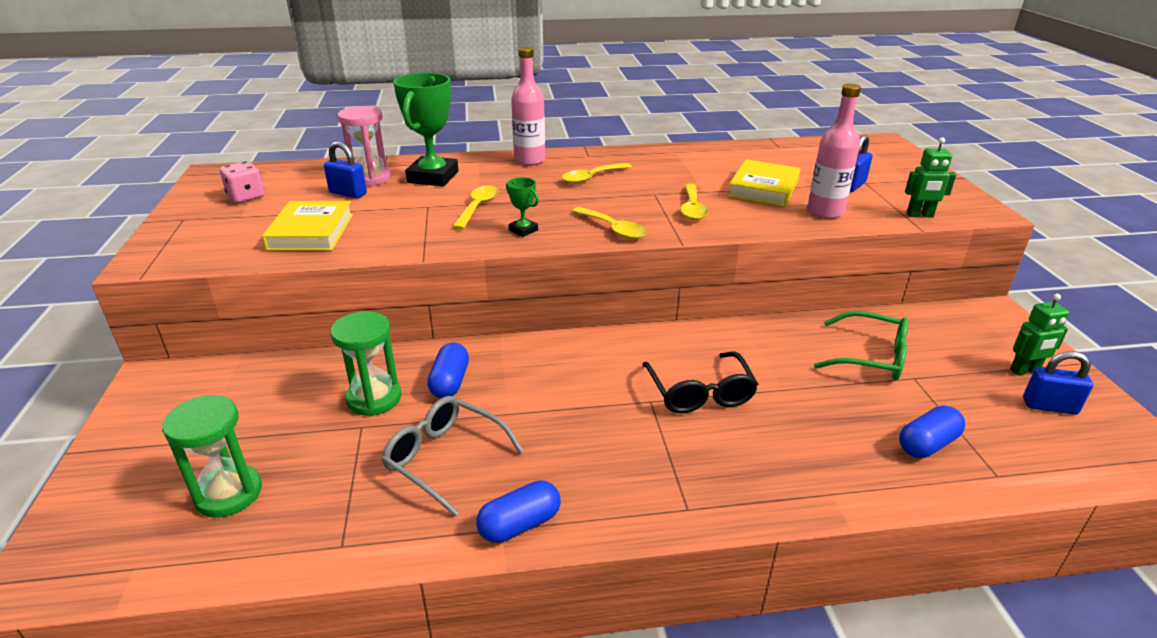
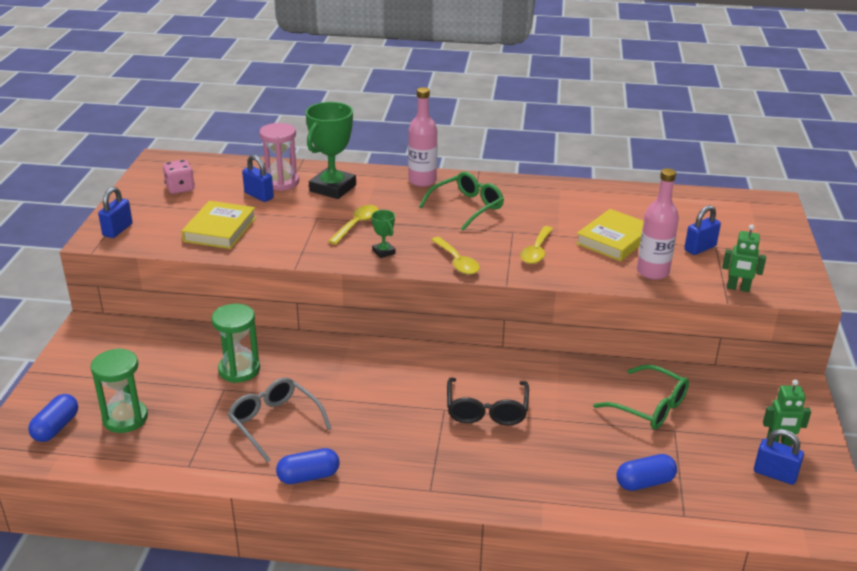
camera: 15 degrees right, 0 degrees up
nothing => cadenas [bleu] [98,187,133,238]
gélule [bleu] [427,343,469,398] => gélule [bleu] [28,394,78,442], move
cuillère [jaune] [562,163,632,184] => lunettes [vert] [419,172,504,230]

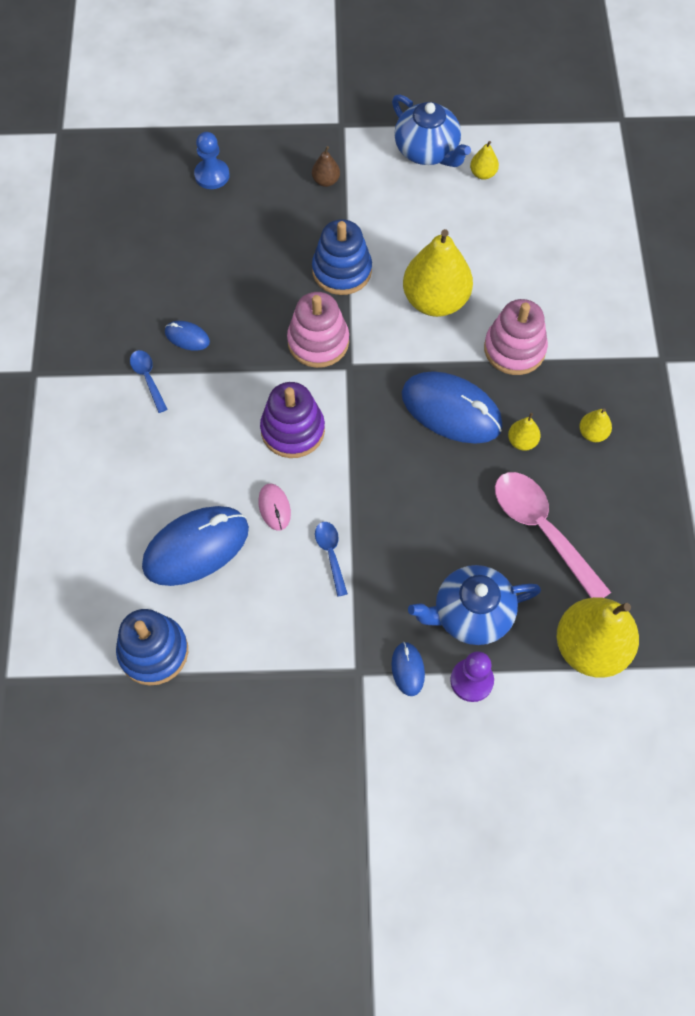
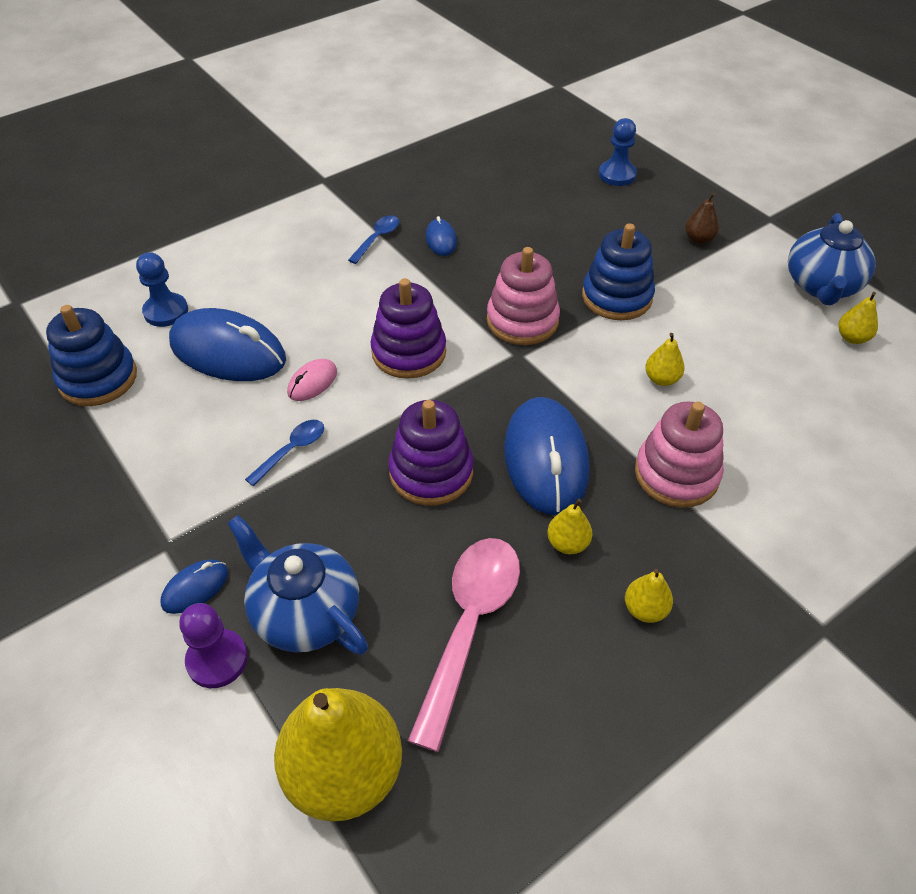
camera: 55 degrees right, 15 degrees down
nothing => pion [bleu] [136,252,188,327]
nothing => jouet à empiler [violet] [388,400,473,506]
poire [jaune] [403,229,473,317] => poire [jaune] [645,333,685,386], x0.44

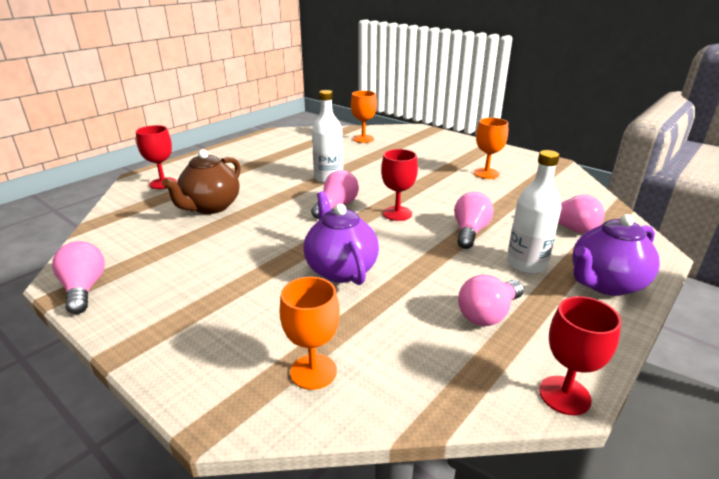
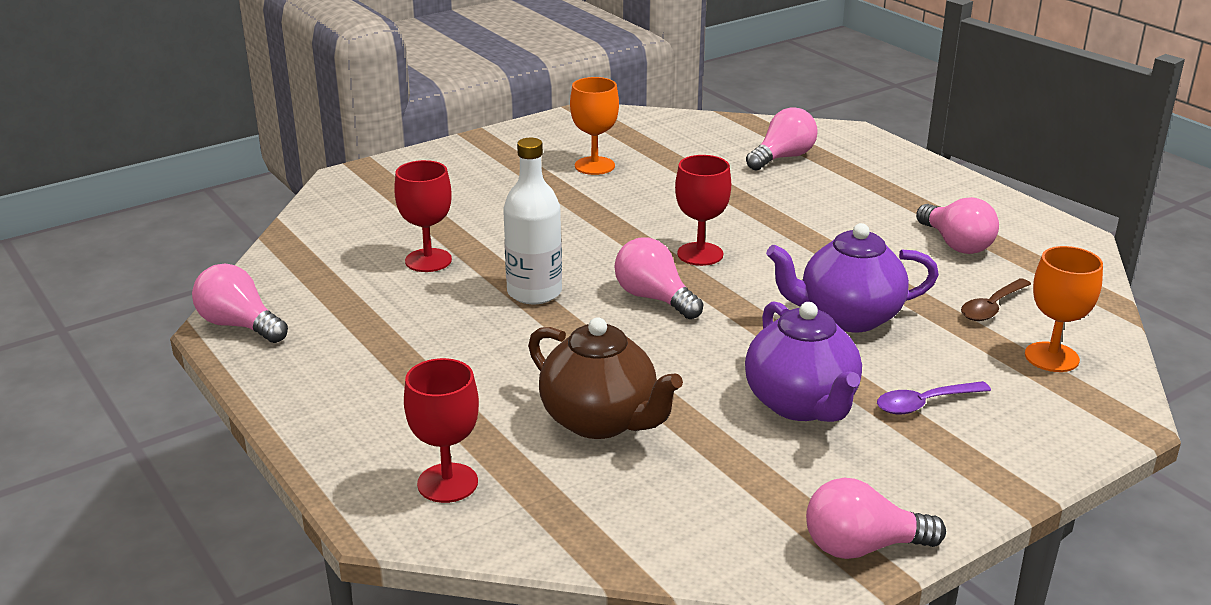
camera: 75 degrees left, 0 degrees up
verre à pied [orange] [351,91,377,143] => nothing
bouteille [blanc] [507,150,562,274] => nothing
nothing => cuillère [violet] [877,381,991,414]
nothing => cuillère [marron] [961,278,1031,321]
ampoule [rose] [454,192,494,249] => ampoule [rose] [192,264,288,343], move
verre à pied [rouge] [539,296,621,415] => verre à pied [rouge] [394,160,452,272], move
théière [violet] [572,214,660,296] => théière [violet] [745,302,862,422], move

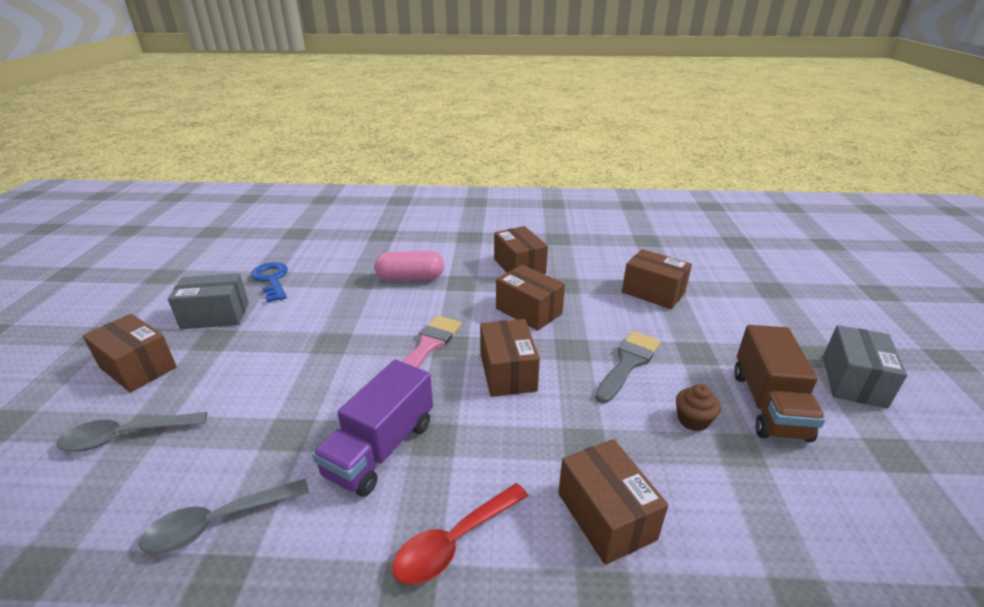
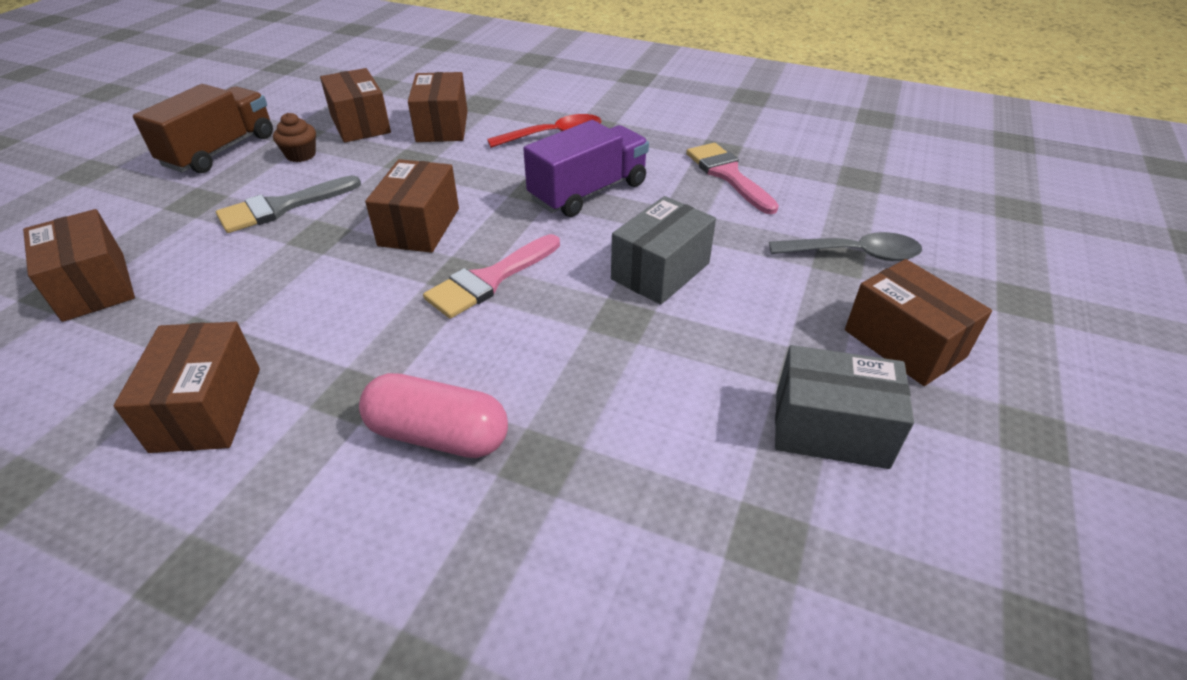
camera: 160 degrees left, 10 degrees up
clé [bleu] [251,262,288,303] => nothing
boîte [marron] [496,265,565,331] => boîte [marron] [320,68,391,143], move
boîte [gris] [823,325,907,409] => boîte [gris] [611,196,716,305], move
cuillère [gris] [139,479,309,554] => pinceau [rose] [686,143,779,214]

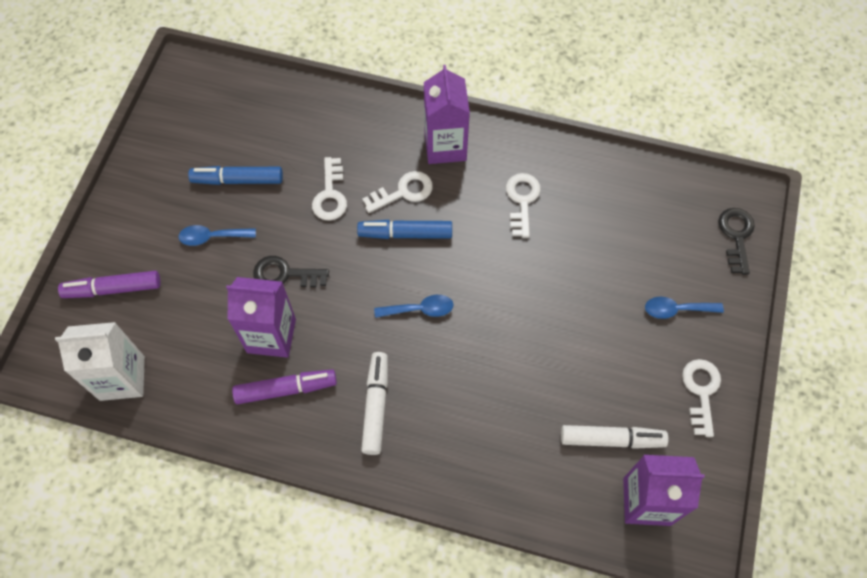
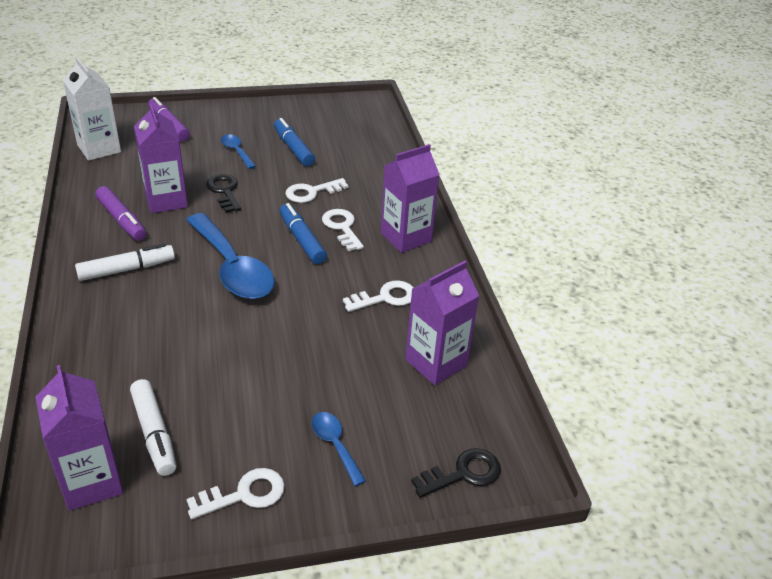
camera: 60 degrees right, 25 degrees down
nothing => brique de lait [violet] [405,261,479,385]
clé [blanc] [363,171,433,213] => clé [blanc] [322,209,364,251], 150 degrees counterclockwise
cuillère [bleu] [374,295,453,318] => cuillère [bleu] [186,213,275,299], x2.12

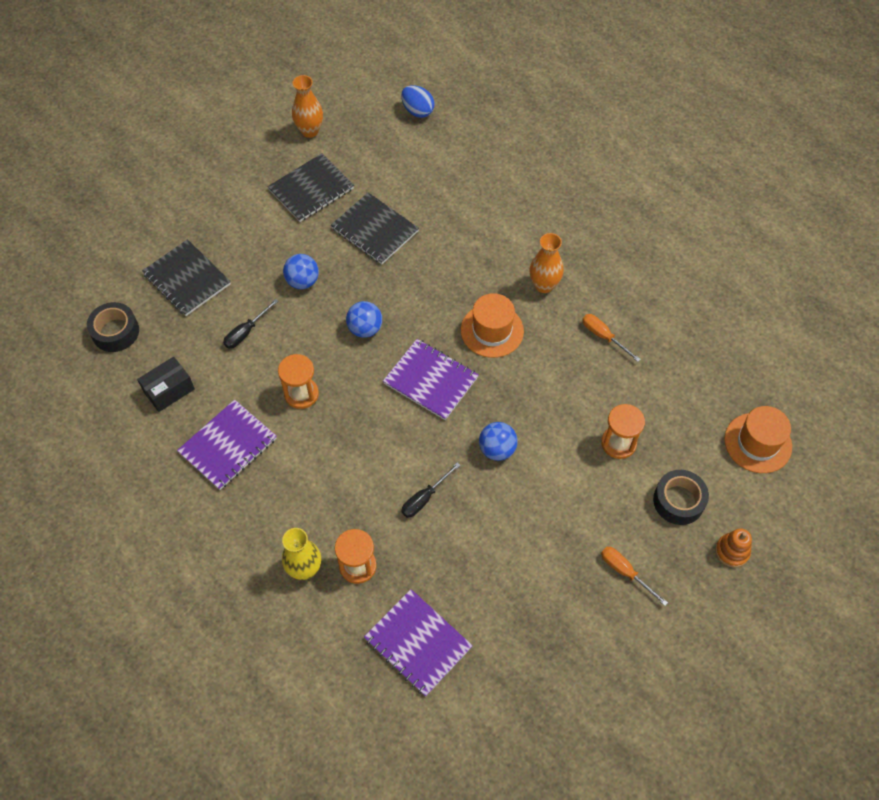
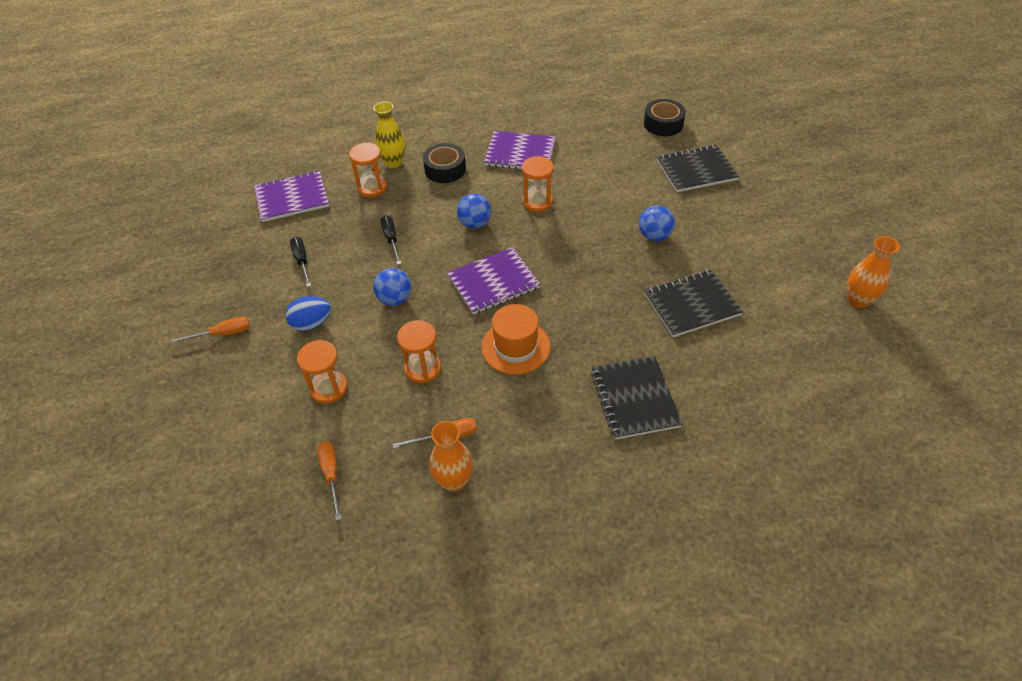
camera: 120 degrees right, 10 degrees down
boîte [noir] [137,357,195,412] => nothing
jouet à empiler [orange] [715,529,752,568] => nothing
chapeau [orange] [724,406,792,473] => nothing
nothing => tournevis [orange] [317,441,342,521]
nothing => sablier [orange] [397,320,441,383]
tournevis [noir] [223,299,278,349] => tournevis [noir] [290,236,311,287], move
carnet [noir] [267,153,354,222] => carnet [noir] [591,356,683,440], move
balle [bleu] [346,301,382,338] => balle [bleu] [457,193,491,229], move
œuf [bleu] [401,85,434,118] => œuf [bleu] [285,296,331,331], move
vase [orange] [529,233,563,293] => vase [orange] [429,421,473,492], move
ruban adhésif [noir] [653,470,709,525] => ruban adhésif [noir] [423,143,466,183], move
carnet [violet] [177,400,277,490] => carnet [violet] [484,131,556,169], 60 degrees counterclockwise

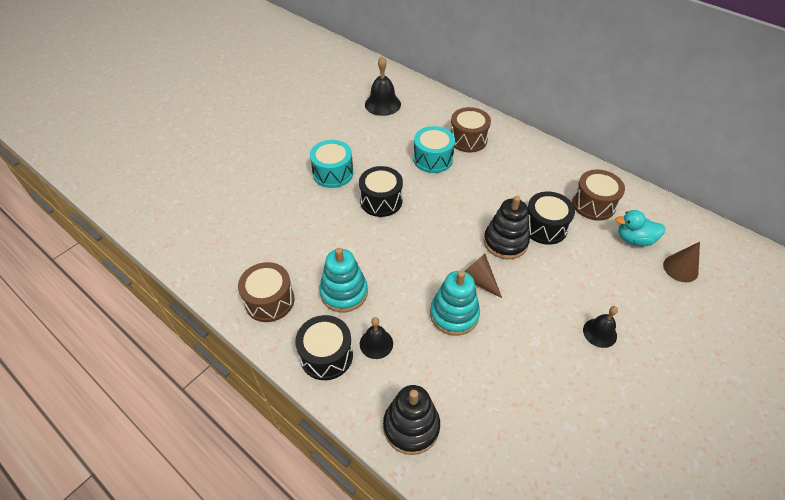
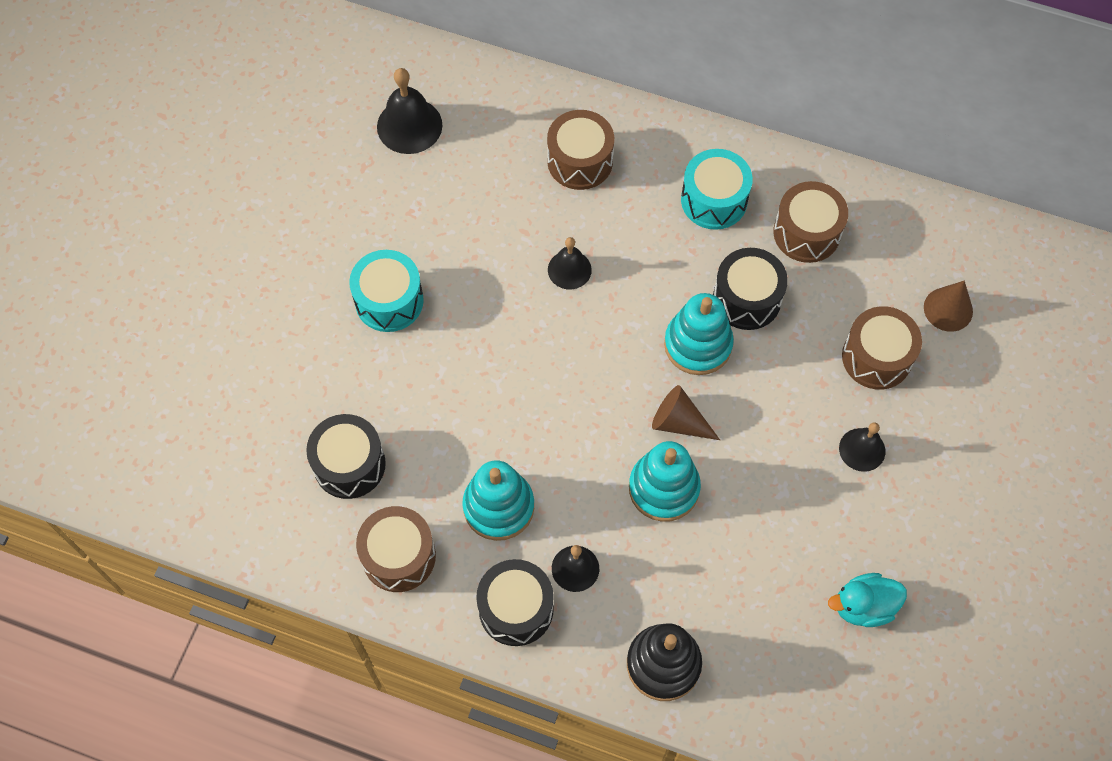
camera: 20 degrees left, 15 degrees up
nothing => cloche [noir] [548,237,592,290]
nothing => tambour [marron] [842,306,922,390]
tambour [noir] [359,166,403,217] => tambour [noir] [306,414,386,499], move
tambour [turquoise] [413,126,455,173] => tambour [turquoise] [681,149,753,230], move
canard [turquoise] [615,210,666,246] => canard [turquoise] [828,573,907,627], move
jouet à empiler [noir] [484,196,530,259] => jouet à empiler [turquoise] [664,293,734,375]

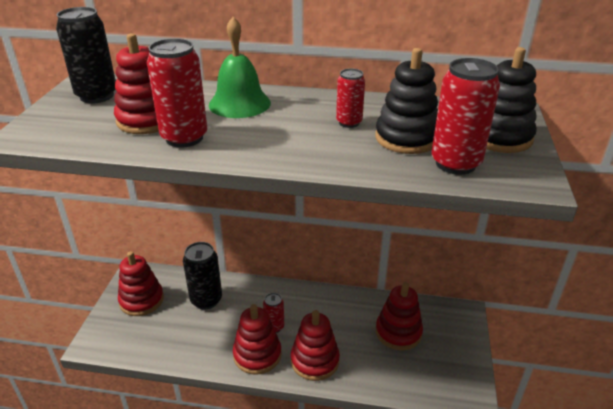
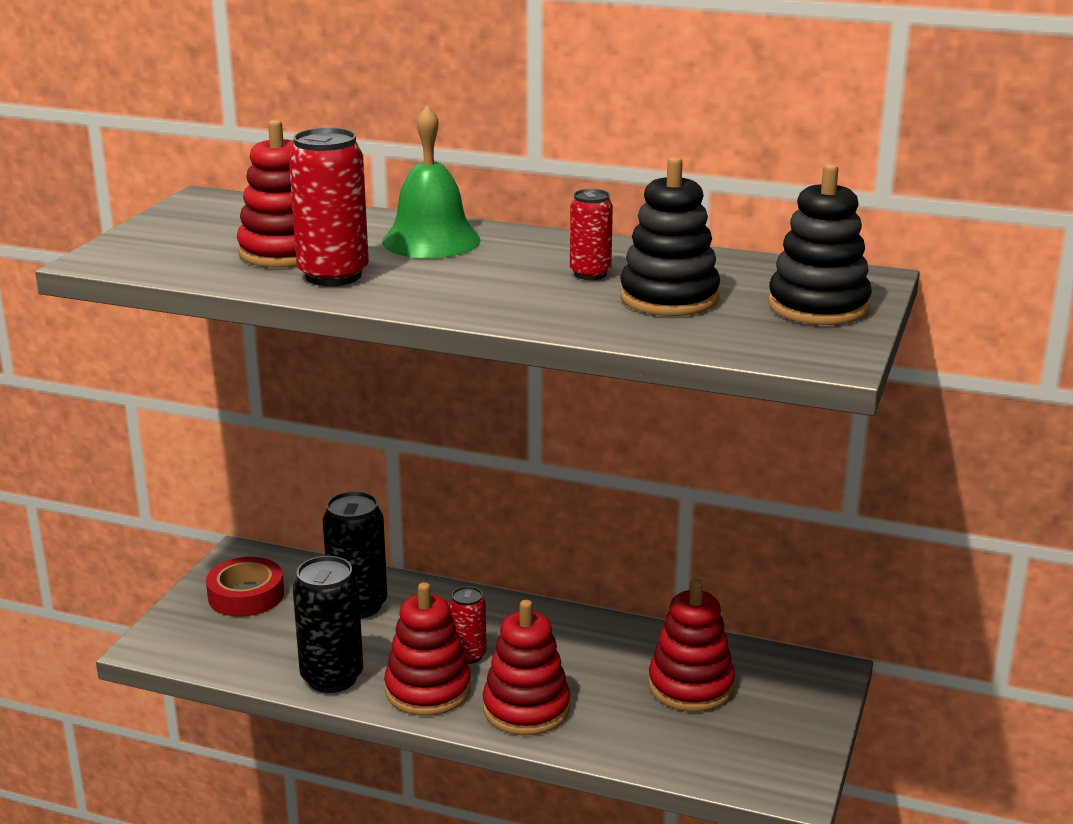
camera: 10 degrees right, 10 degrees down
canette [rouge] [431,58,500,175] => nothing
canette [noir] [56,7,116,103] => canette [noir] [293,556,363,693], move
jouet à empiler [rouge] [118,251,164,316] => ruban adhésif [rouge] [206,557,284,617]

